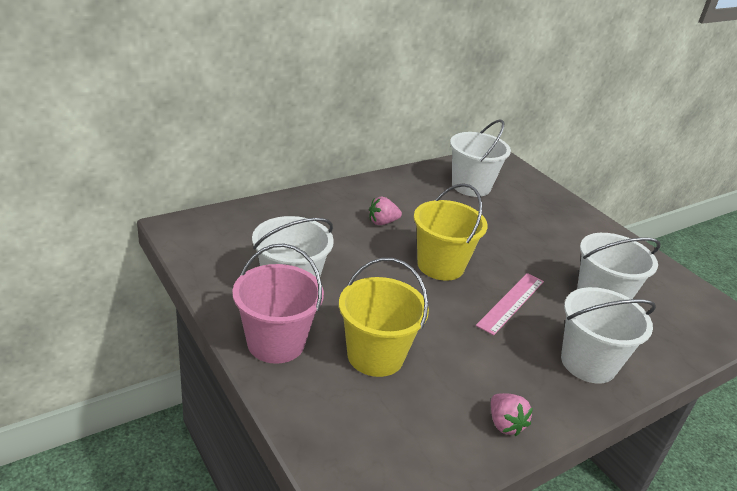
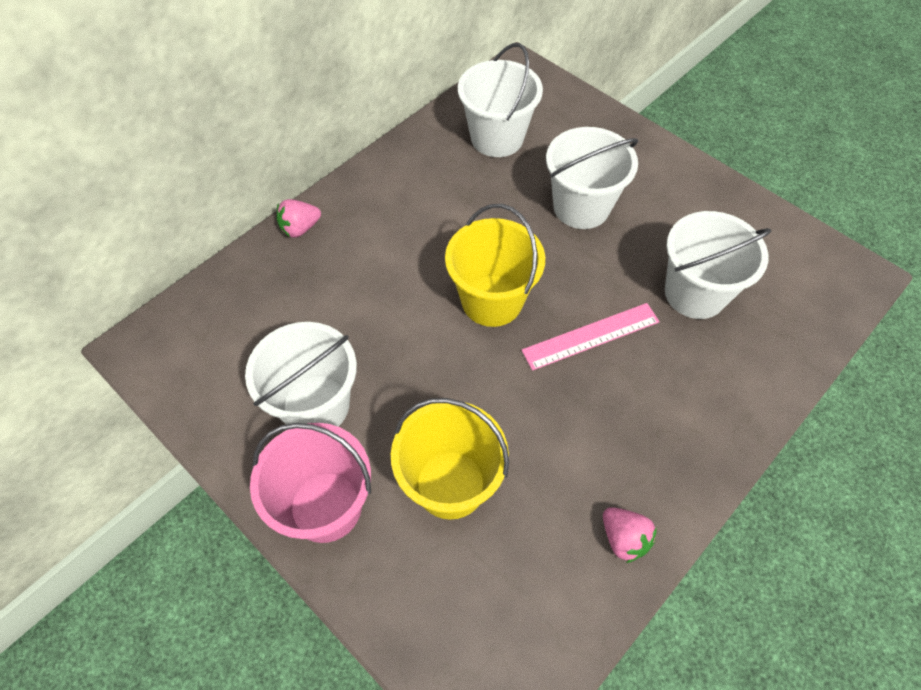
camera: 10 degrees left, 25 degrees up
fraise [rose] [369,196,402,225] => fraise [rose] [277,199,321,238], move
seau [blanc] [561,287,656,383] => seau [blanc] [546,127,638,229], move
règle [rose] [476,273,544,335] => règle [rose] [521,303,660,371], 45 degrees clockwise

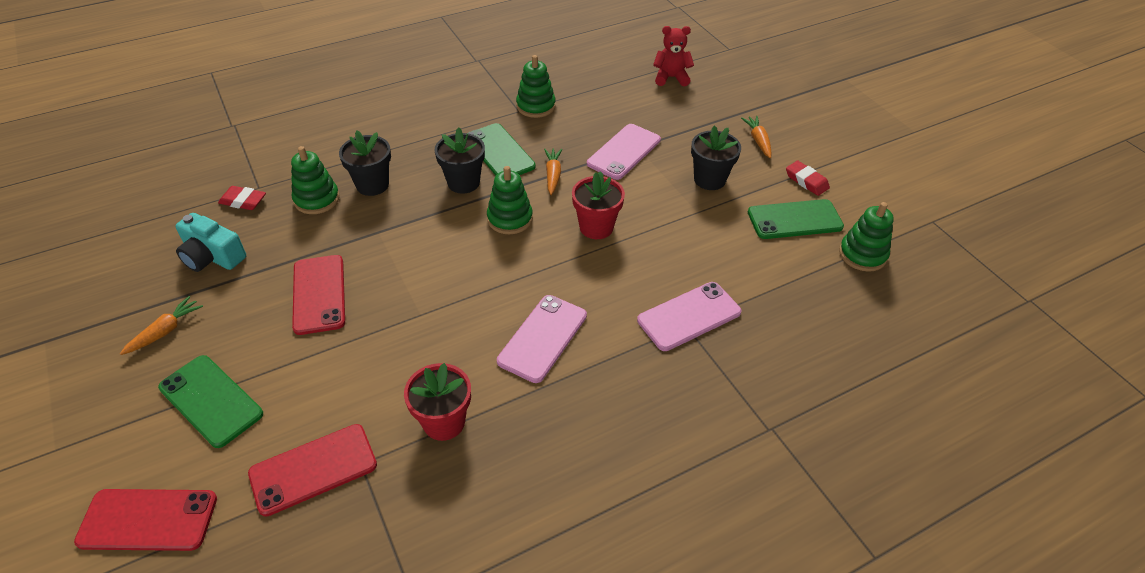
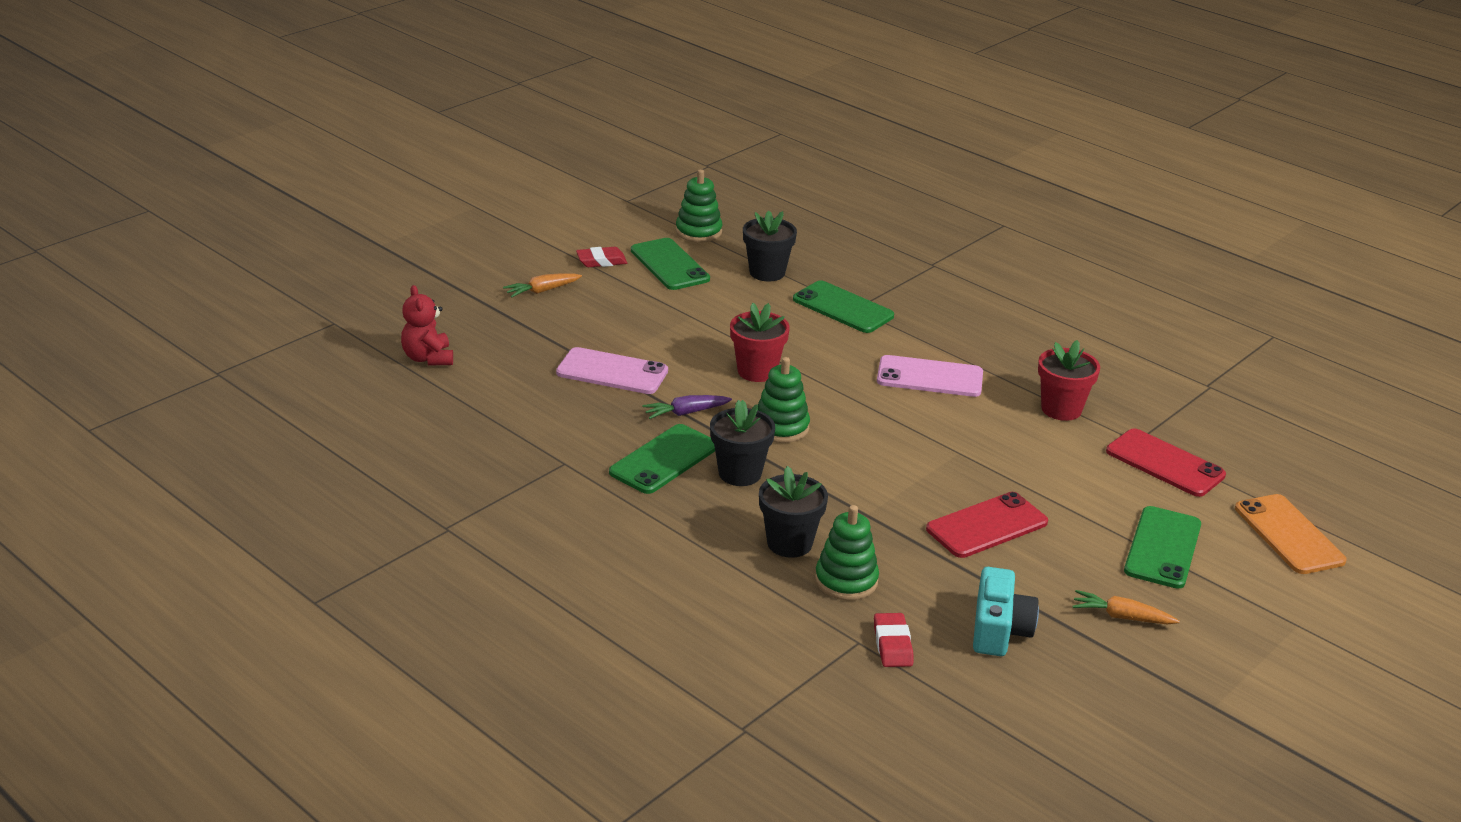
camera: 110 degrees left, 15 degrees down
jouet à empiler [vert] [516,55,556,118] => nothing
pot de fleurs [noir] [691,125,741,190] => pot de fleurs [noir] [743,211,797,281], move
téléphone [rouge] [74,489,217,551] => téléphone [orange] [1235,494,1347,574]
carotte [orange] [544,148,562,195] => carotte [violet] [642,395,732,419]
téléphone [rose] [637,282,741,351] => téléphone [vert] [793,280,894,333]
gomme [rouge] [786,161,830,196] => gomme [rouge] [576,247,627,267], 45 degrees clockwise

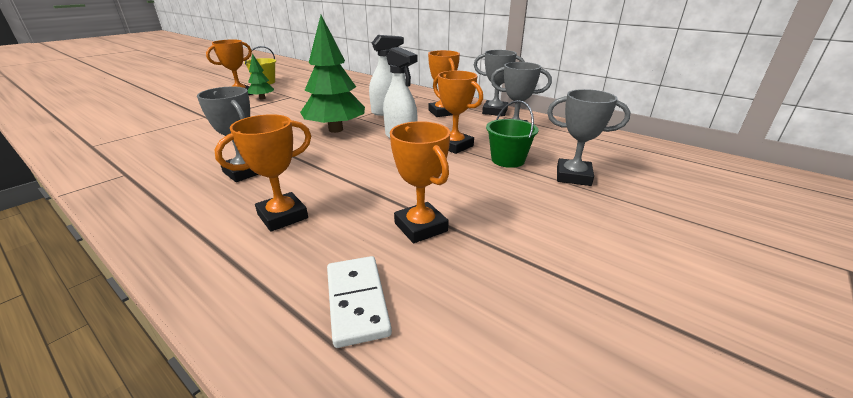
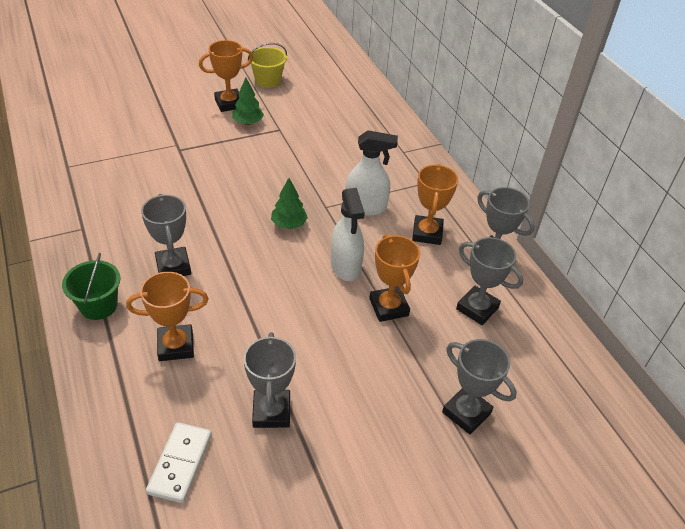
camera: 25 degrees right, 15 degrees up
seau [vert] [486,100,539,168] => seau [vert] [62,253,121,320], move
trophée [orange] [390,121,450,243] => trophée [gris] [243,332,296,428]
arbre [vert] [300,15,365,133] => arbre [vert] [271,178,308,229], x0.51

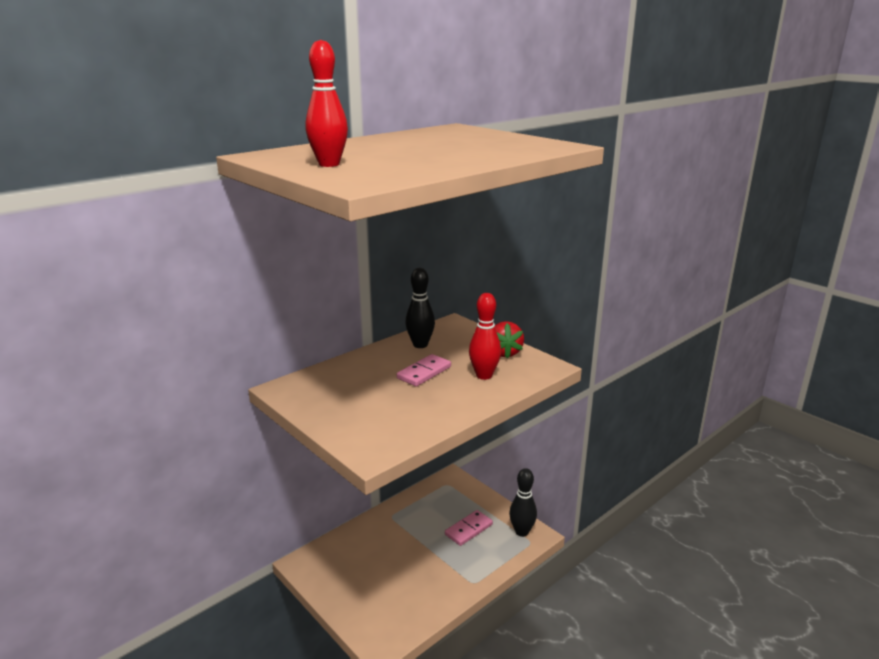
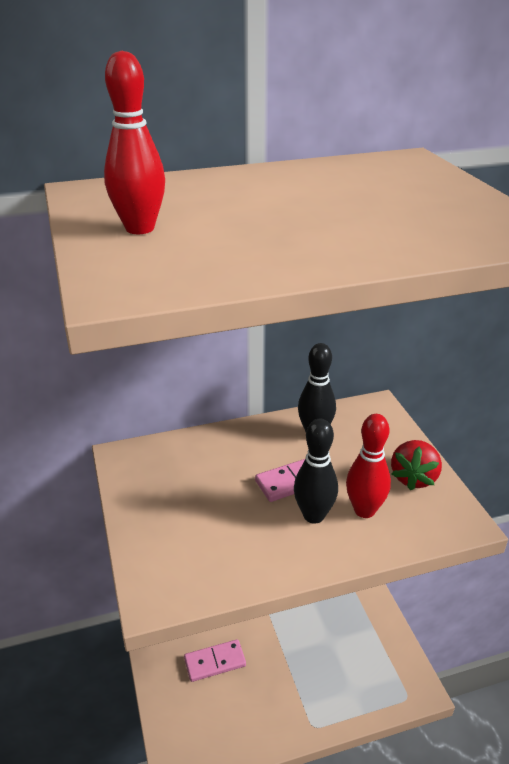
camera: 25 degrees right, 10 degrees up
domino [rose] [445,510,493,546] => domino [rose] [184,639,246,682], move
quille [noir] [509,468,537,537] => quille [noir] [294,418,338,524], move

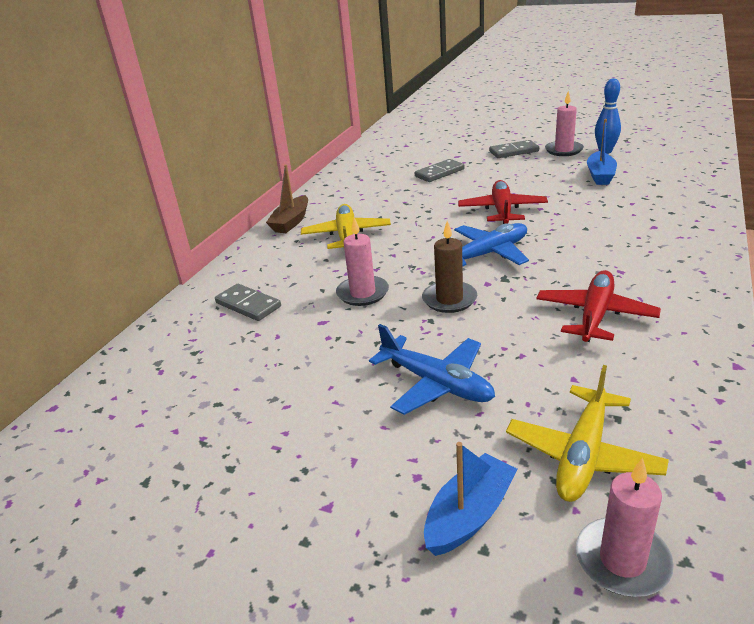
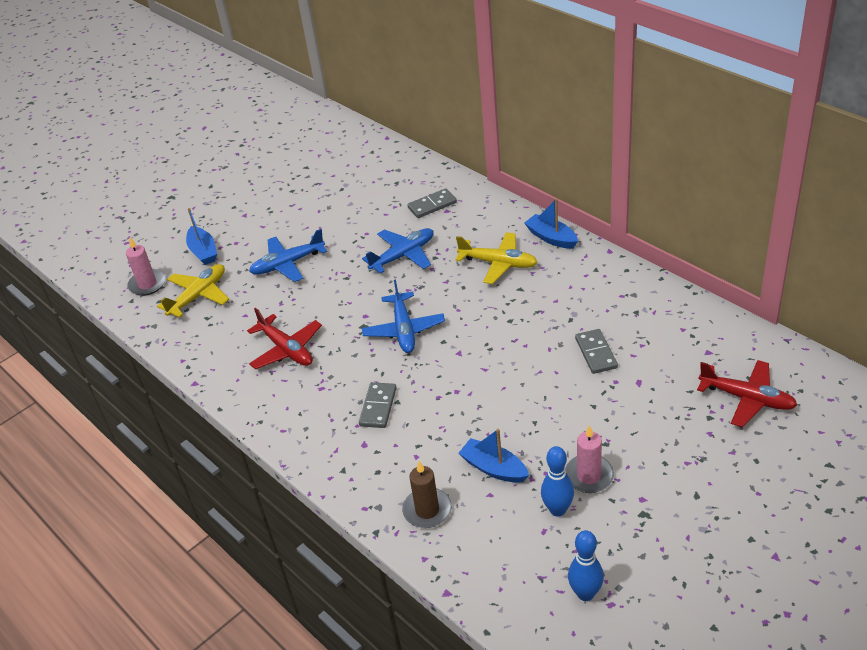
camera: 115 degrees right, 10 degrees up
nothing => quille [bleu] [568,530,604,601]
bougie [marron] [422,221,477,313] => bougie [marron] [402,461,452,528], move
avion [rouge] [458,180,548,224] => avion [rouge] [697,360,797,427], move
domino [gris] [489,140,539,158] => domino [gris] [359,382,397,428], move
bougie [rose] [336,218,389,306] => avion [bleu] [362,228,434,274]
bateau [marron] [266,164,308,233] => bateau [bleu] [524,198,578,249]
avion [jaune] [506,365,669,502] => avion [jaune] [157,264,229,318], 75 degrees clockwise

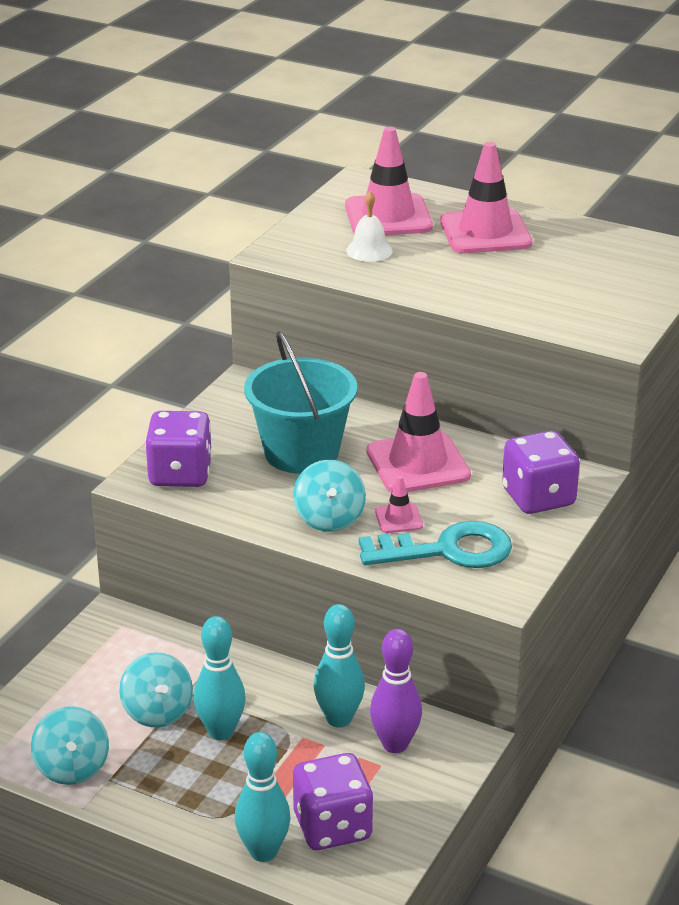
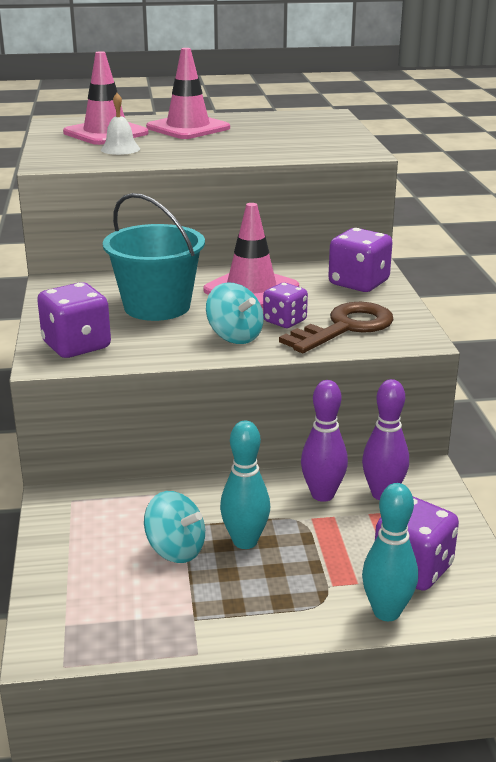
camera: 35 degrees left, 5 degrees down
toupie [turquoise] [31,706,109,785] => nothing
cône de chantier [rose] [375,476,423,533] => dé [violet] [263,283,308,328]
quille [turquoise] [314,604,365,728] => quille [violet] [301,380,348,502]
clé [turquoise] [359,521,512,568] => clé [marron] [279,302,394,353]

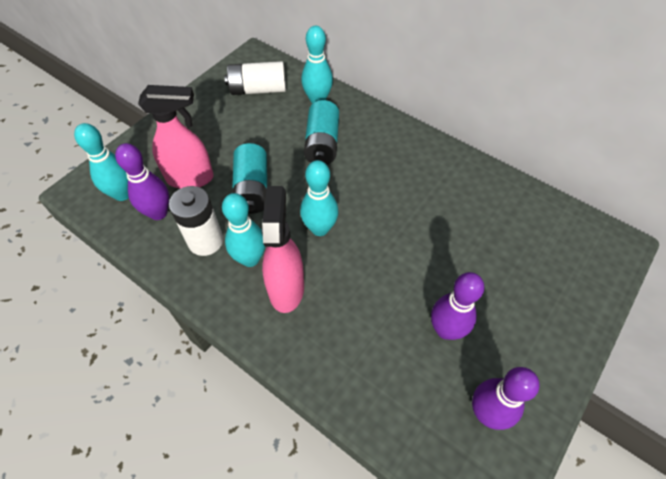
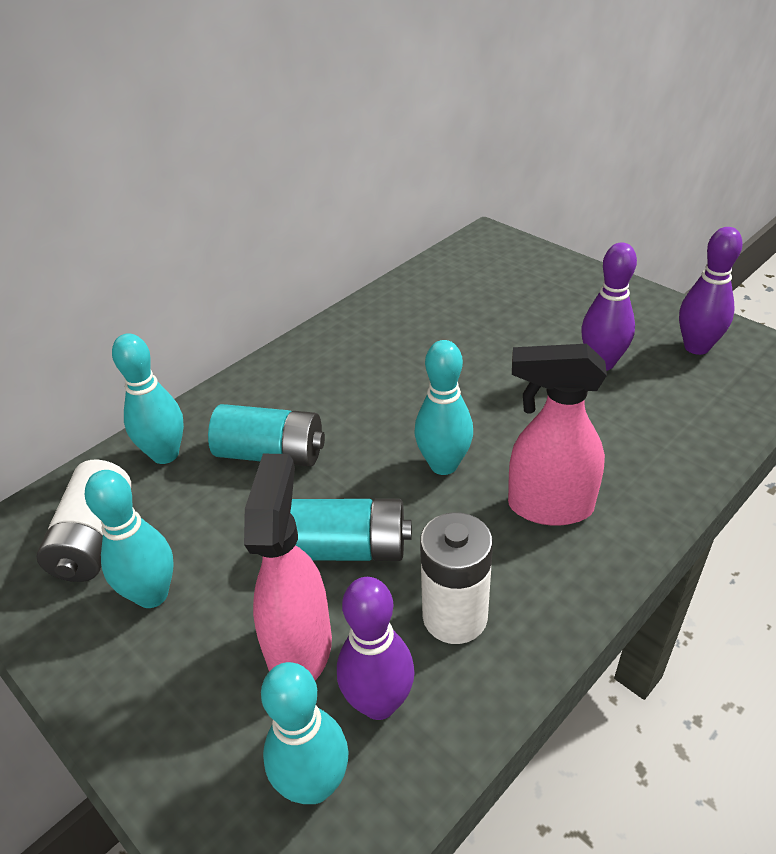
camera: 80 degrees left, 15 degrees down
quille [turquoise] [222,193,265,267] => quille [turquoise] [85,470,174,608], move

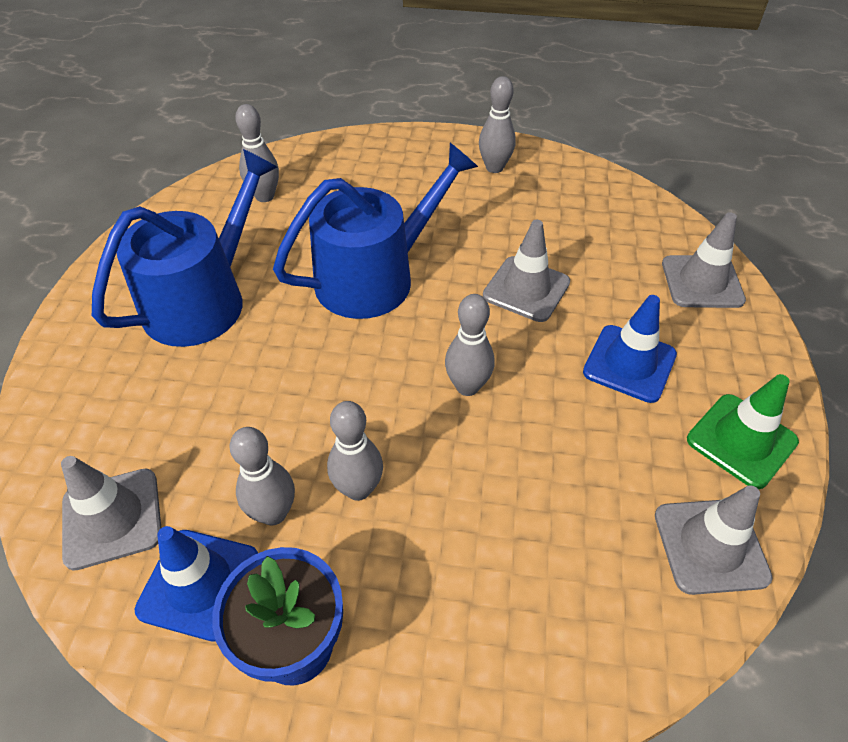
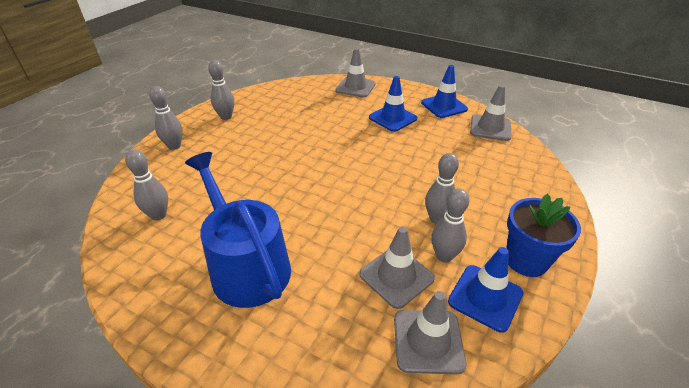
camera: 70 degrees left, 10 degrees down
arrosoir [bleu] [273,143,478,319] => nothing
quille [gris] [445,294,494,396] => quille [gris] [149,86,183,150], move
cône de chantier [gris] [483,220,570,322] => cône de chantier [gris] [360,226,435,309], move
cône de chantier [vert] [687,374,799,489] => cône de chantier [bleu] [421,65,468,118]

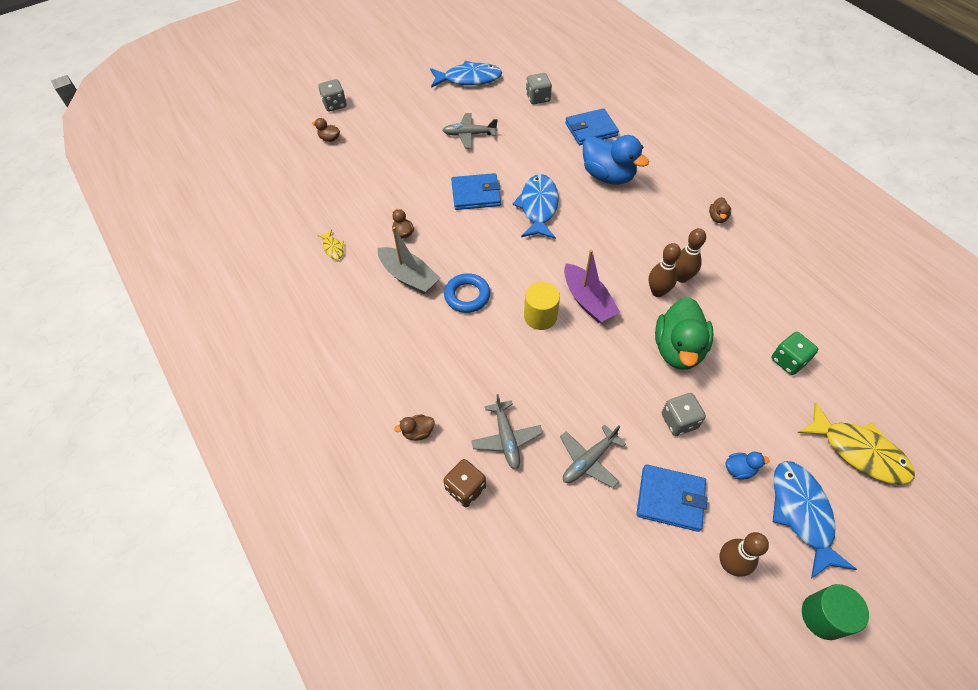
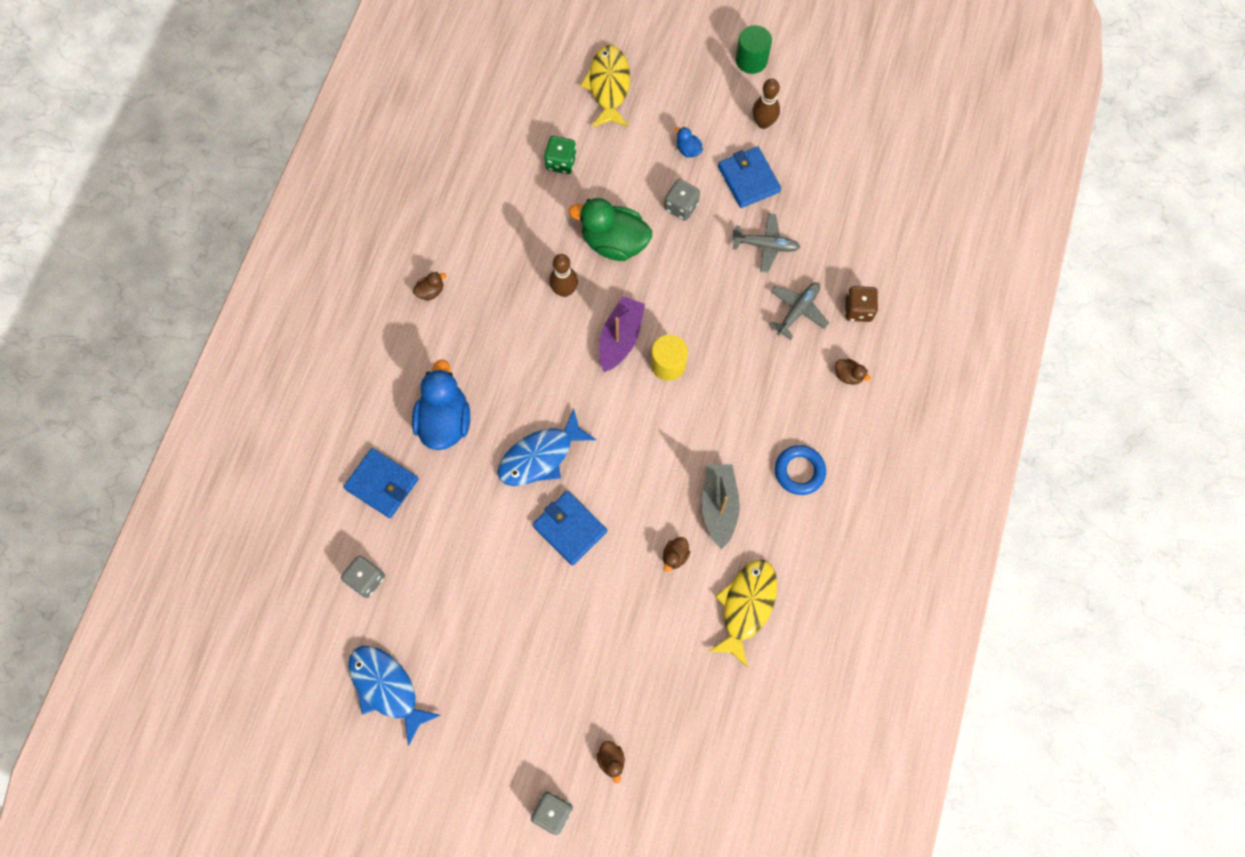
camera: 130 degrees left, 15 degrees up
avion [gris] [443,113,498,148] => nothing
quille [marron] [676,228,706,283] => nothing
poisson [bleu] [773,461,857,578] => nothing
anneau [bleu] [444,273,490,313] => anneau [bleu] [775,445,826,495], move
canard [vert] [655,297,714,370] => canard [vert] [569,198,652,261], 135 degrees counterclockwise
poisson [jaune] [317,230,344,260] => poisson [jaune] [708,559,777,668], x2.18

